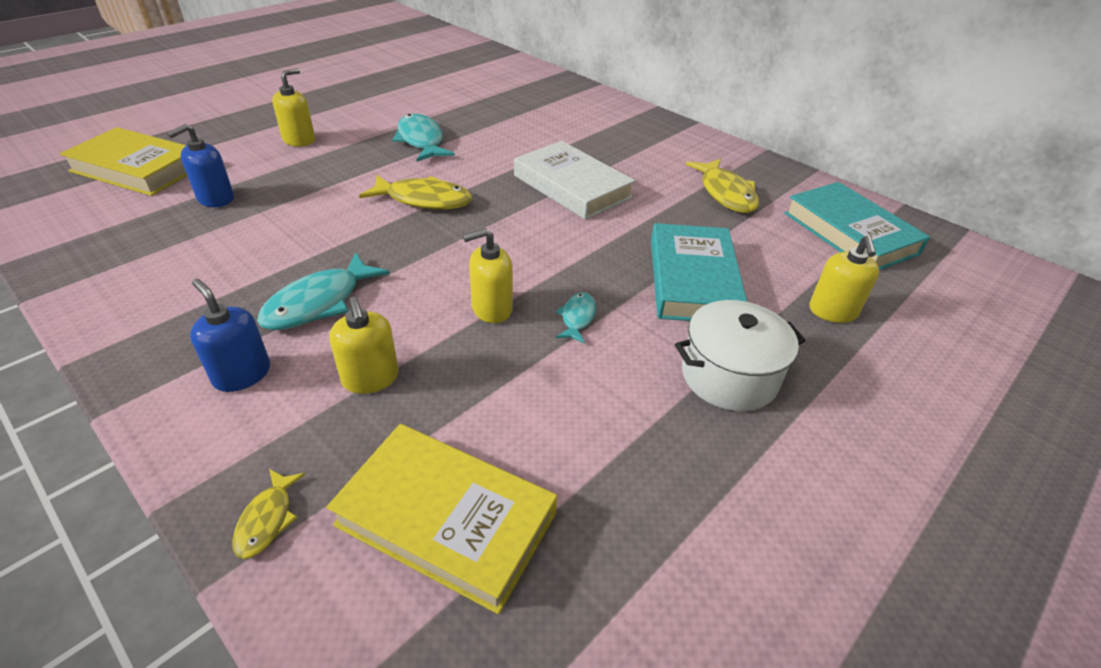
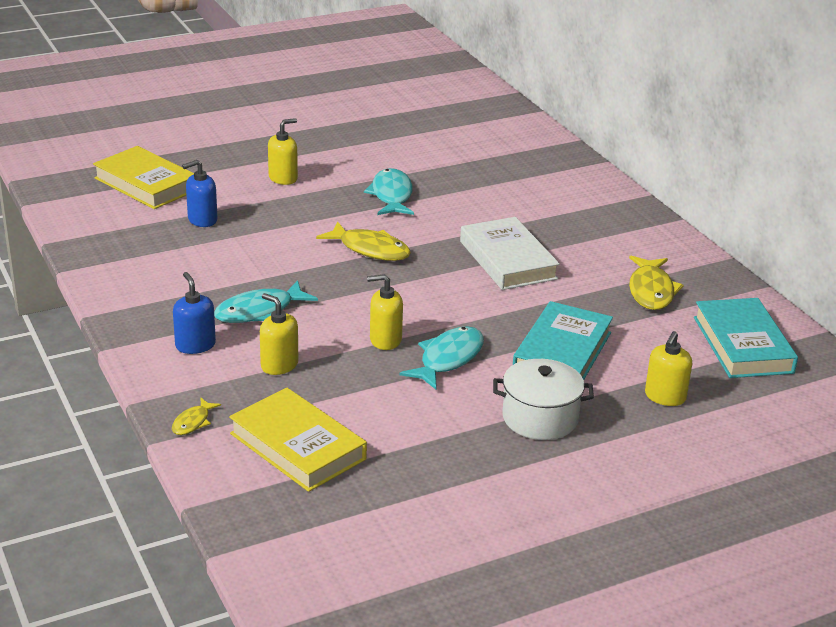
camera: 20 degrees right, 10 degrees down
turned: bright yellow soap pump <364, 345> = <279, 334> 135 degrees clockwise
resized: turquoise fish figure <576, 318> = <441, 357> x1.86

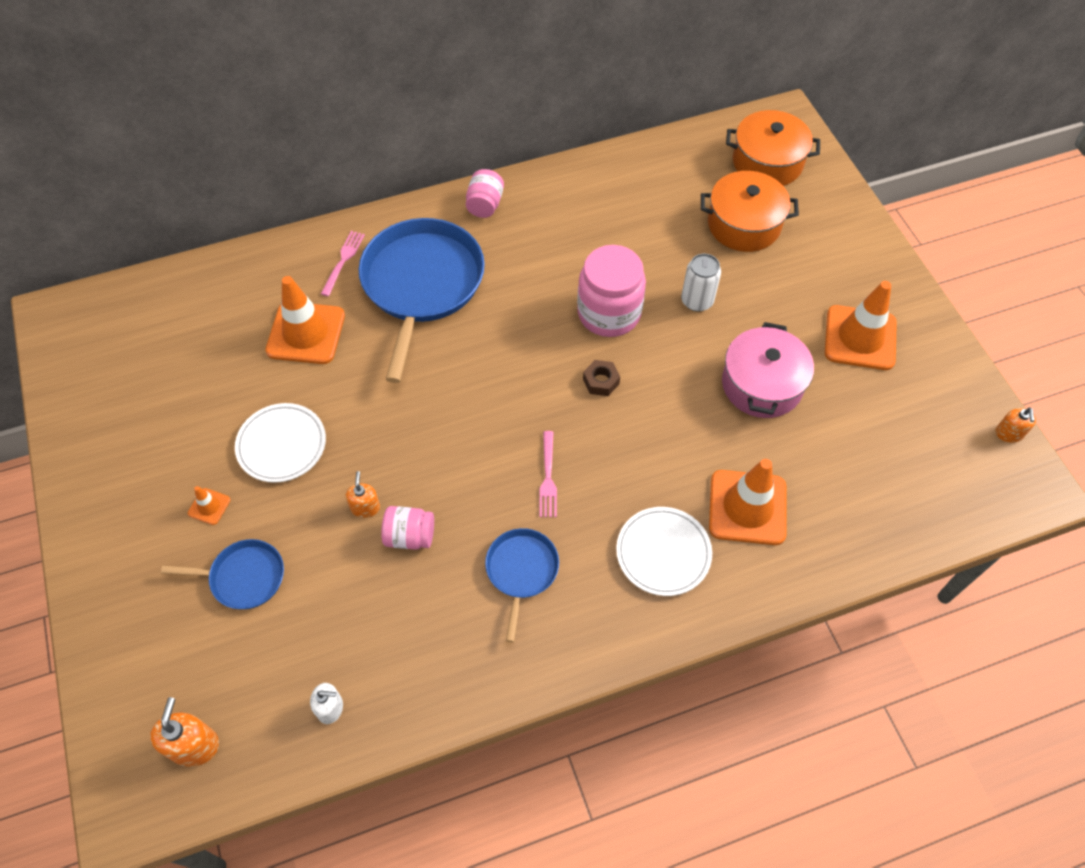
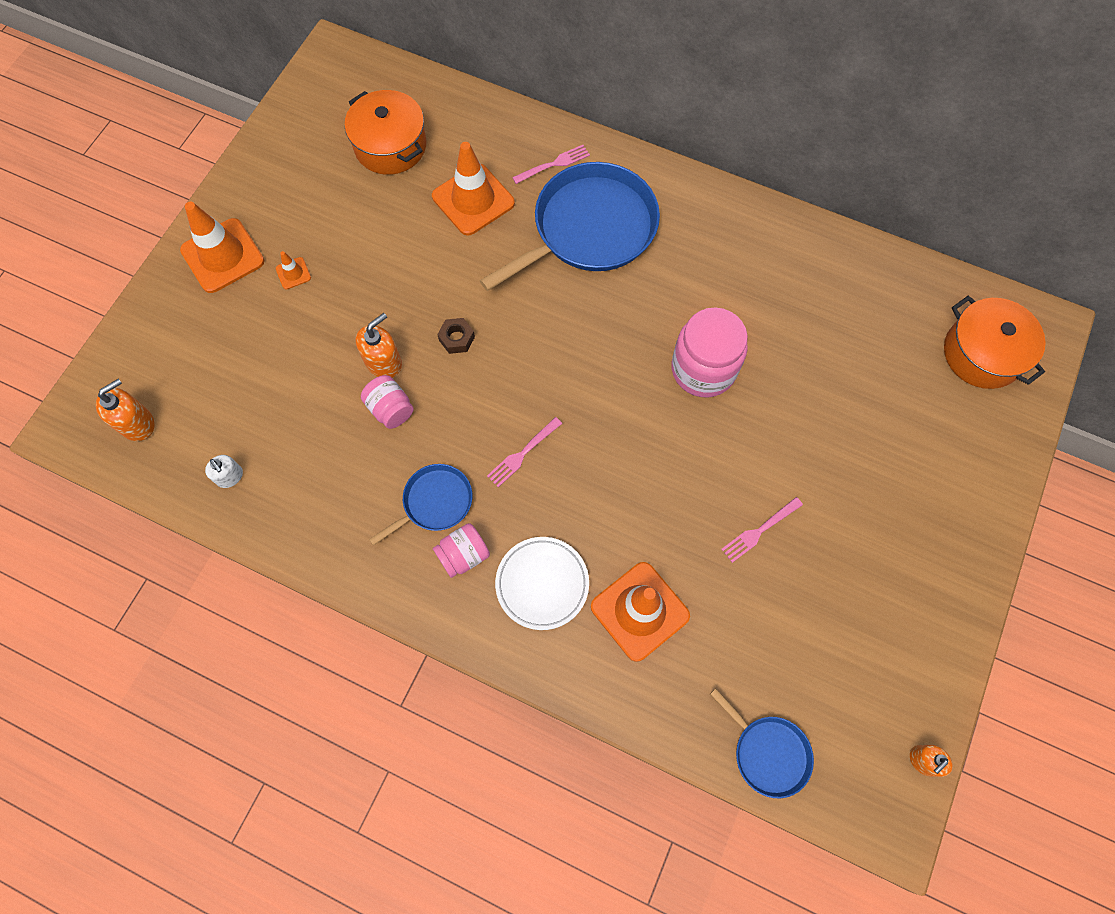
camera: 45 degrees right, 10 degrees up
removed: snow-white flat dish <280, 443>; snow-white soda can <701, 283>
moved: royal blue frying pan <222, 574> to <762, 743>; rose-pink preserve jar <485, 193> to <461, 550>; brown nut <601, 378> to <456, 336>; orange-coloured pot <750, 211> to <385, 132>; orange-coloured traffic cone <861, 325> to <222, 247>
replaced: rose-pink pot <768, 370> to rose-pink fork <762, 530>
resized: orange-coloured soap pump <363, 494> = <379, 345> x1.54

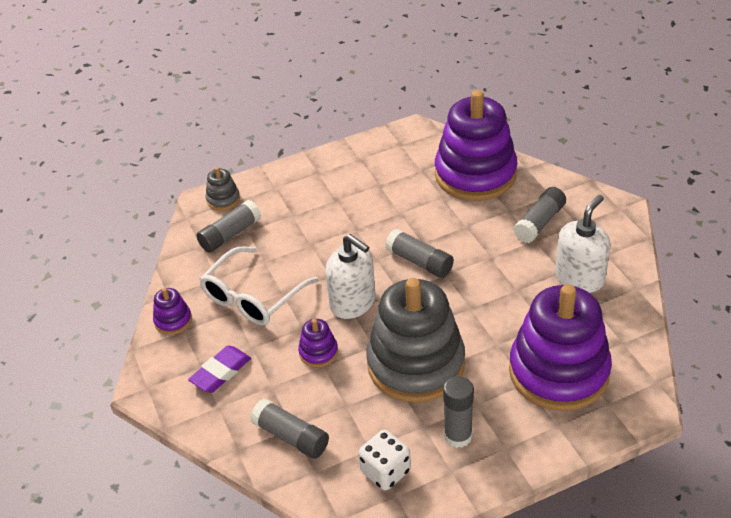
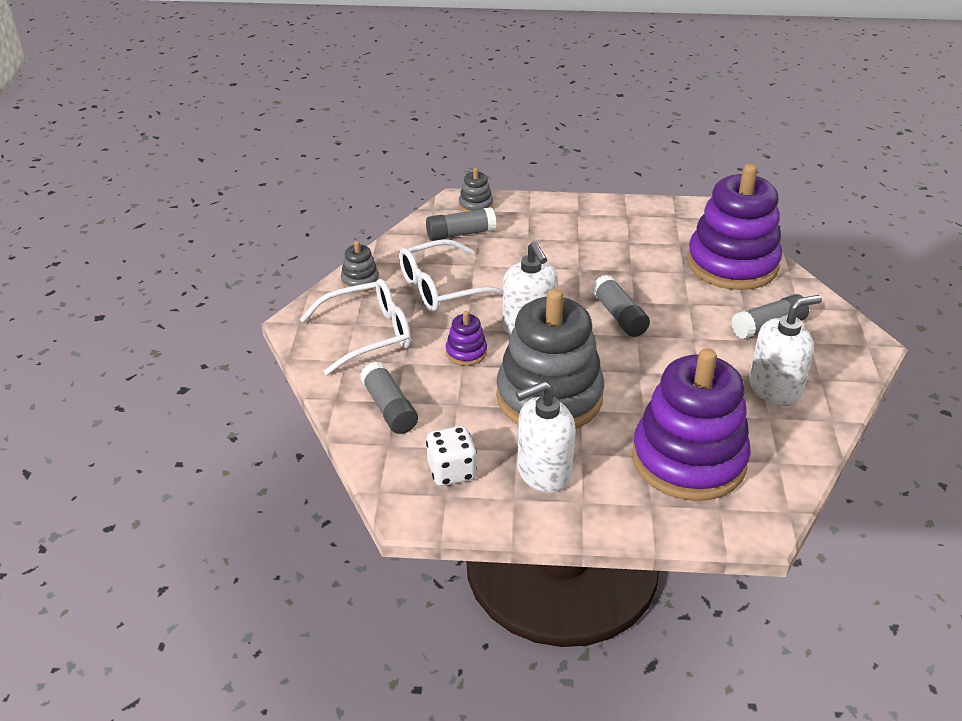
camera: 25 degrees right, 5 degrees down
replaced: purple gum eraser <219, 369> to snow-white glasses <355, 327>; gray glue stick <458, 412> to snow-white soap pump <545, 437>
recoloured: purple stacking rings <172, 311> to gray stacking rings <360, 266>

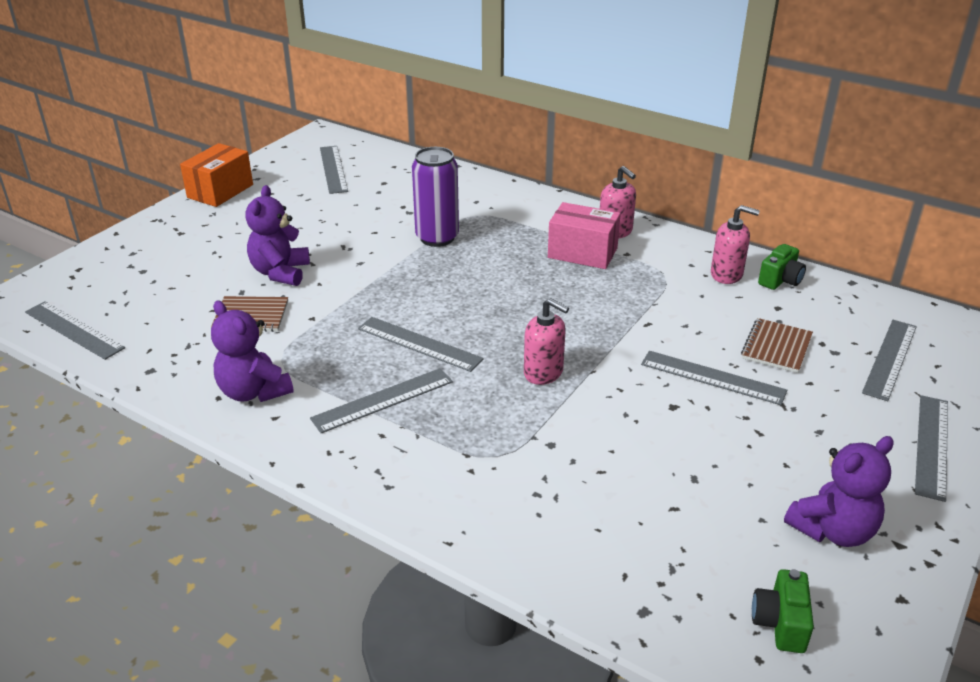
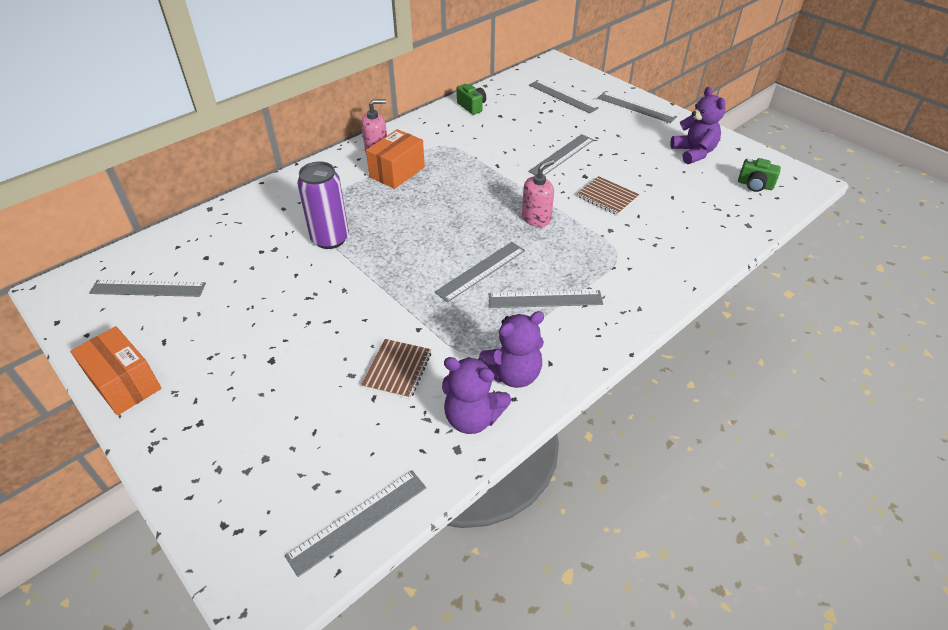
camera: 75 degrees left, 10 degrees up
removed: rose-pink soap pump <735, 244>
moved: purple stuffed bear <277, 235> to <476, 395>; brown exercise book <777, 345> to <608, 195>
recoloured: rose-pink parcel <584, 235> to orange-coloured parcel <395, 159>
turned: gray straightedge <381, 400> = <546, 299> 75 degrees counterclockwise

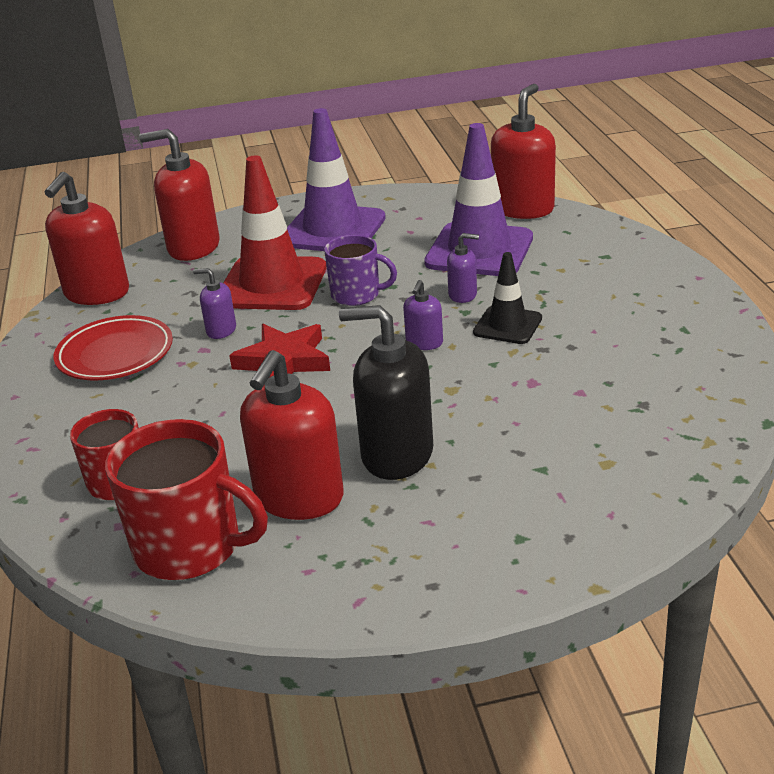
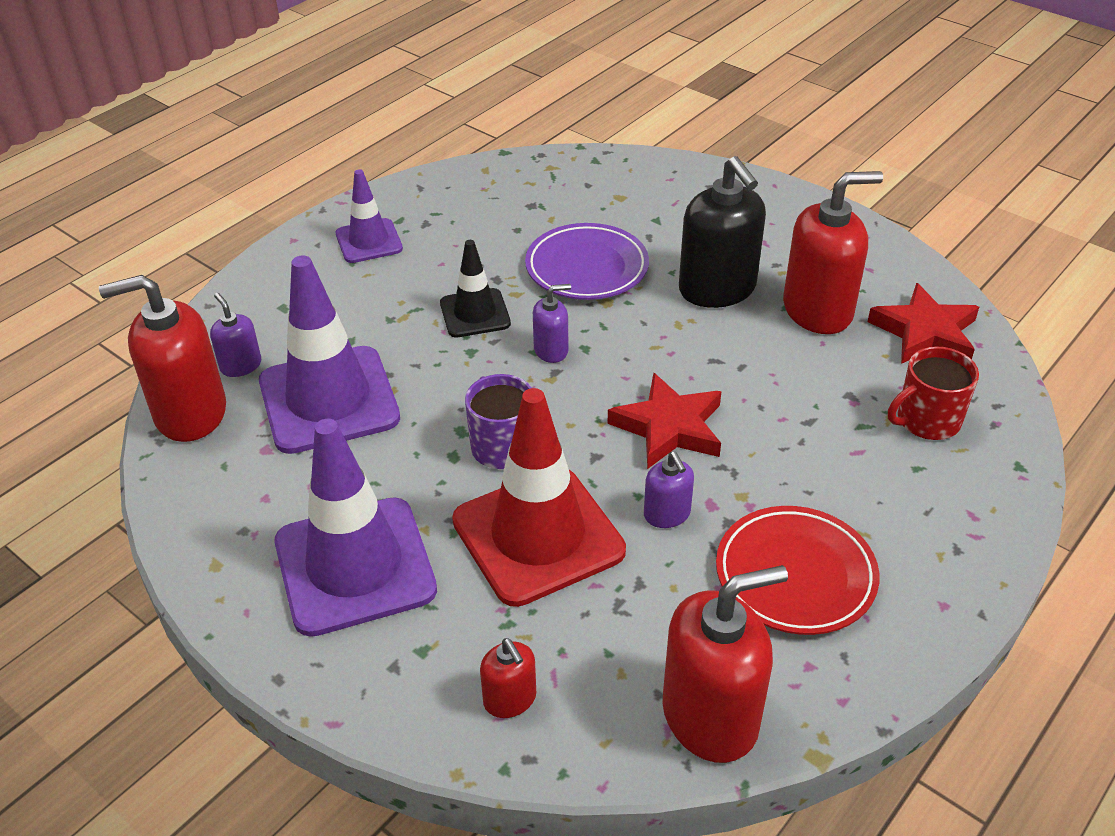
camera: 130 degrees left, 10 degrees up
added: purple traffic cone <369, 216>; purple flat dish <587, 261>
moved: purple soap pump <463, 268> to <235, 335>
replaced: crimson coffee mug <186, 499> to crimson five-pointed star <923, 323>
resized: crimson soap pump <179, 195> = <508, 678> x0.49

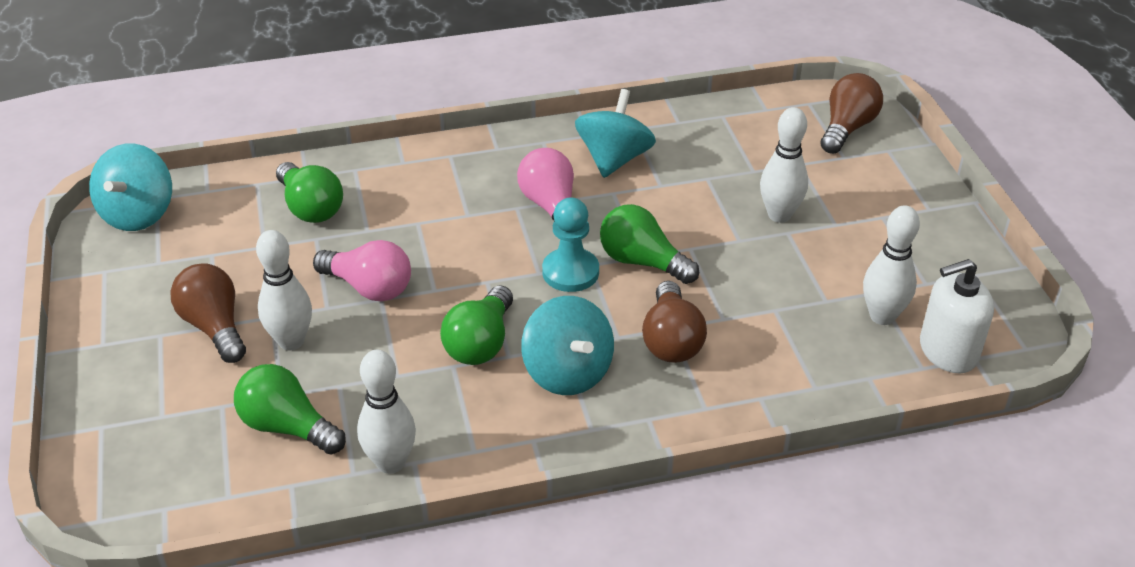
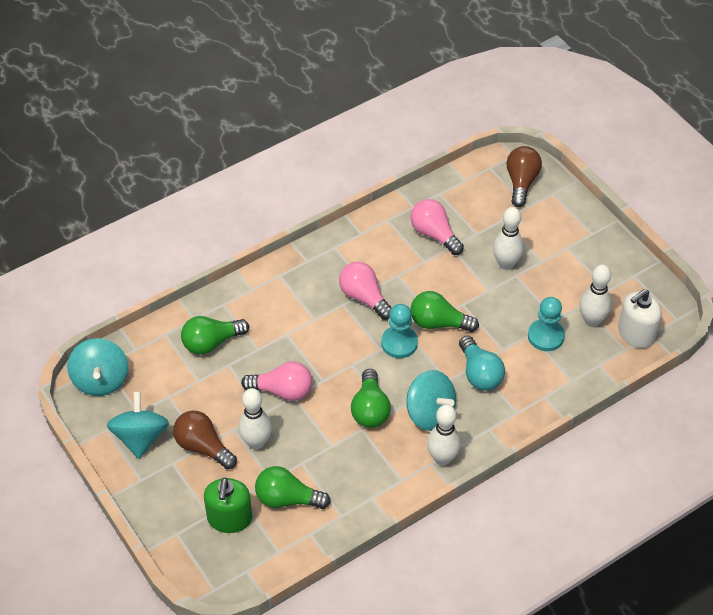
camera: 20 degrees left, 10 degrees up
added: emerald soap pump <228, 505>; rose-pink lightbulb <437, 227>; turquoise pawn <546, 324>
moved: snow-white tenpin <386, 412> to <444, 435>; turquoise toy top <615, 133> to <138, 425>
recoloured: brown lightbulb <674, 322> to turquoise lightbulb <482, 363>
turned: emerald lightbulb <309, 192> = <215, 335> 120 degrees clockwise

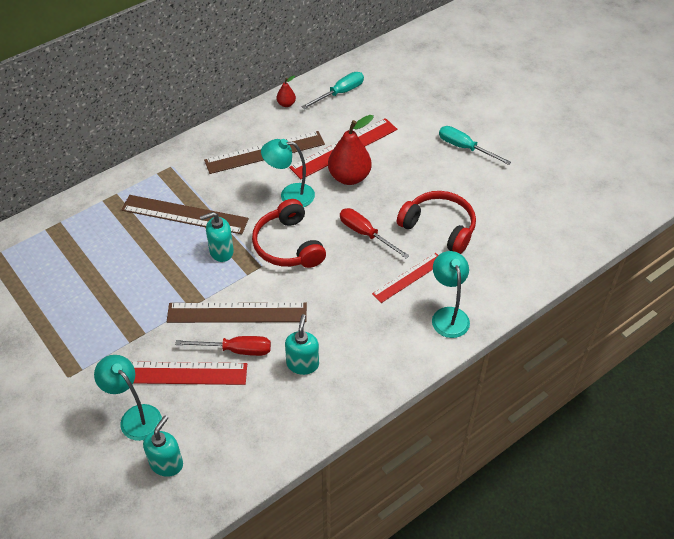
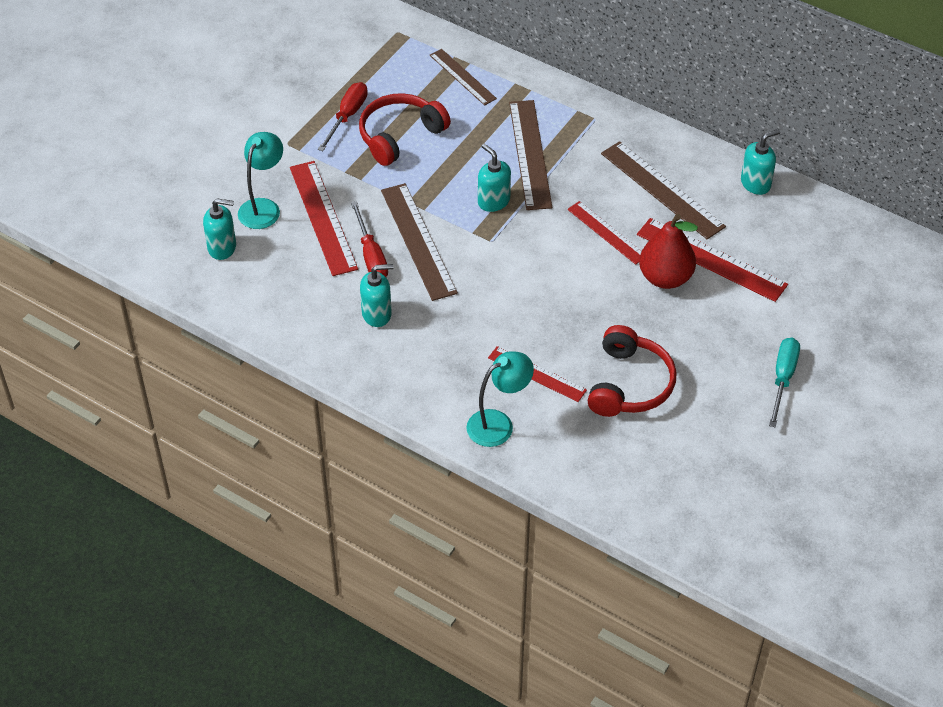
camera: 70 degrees right, 0 degrees up
removed: turquoise hand screwdriver <332, 90>
added: brown straightedge <463, 77>
moved: crimson over-ear headphones <289, 233> to <405, 129>; crimson hand screwdriver <375, 233> to <343, 116>
replaced: turquoise lamp <288, 173> to crimson straightedge <605, 233>; crimson pear <286, 91> to turquoise soap pump <760, 162>

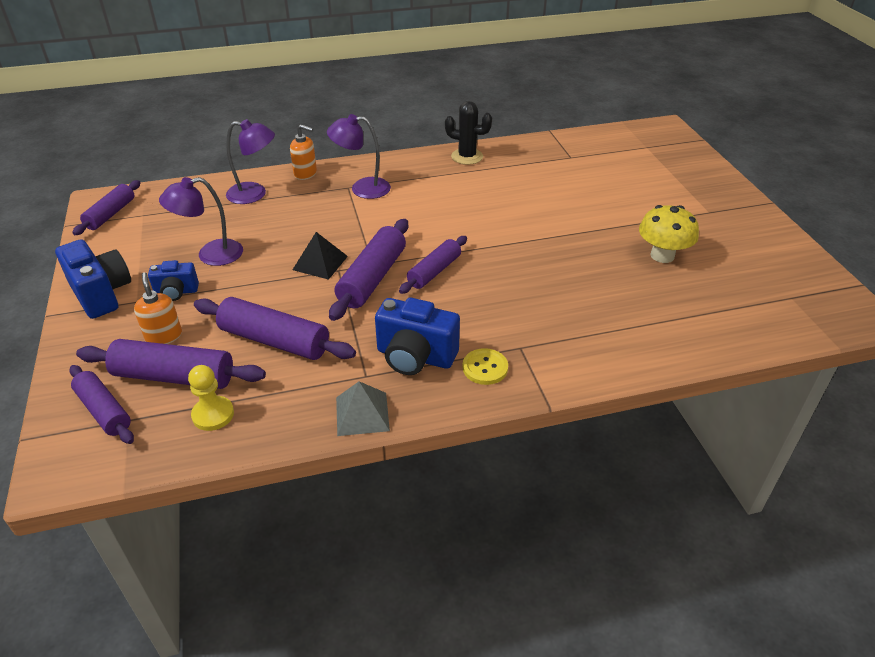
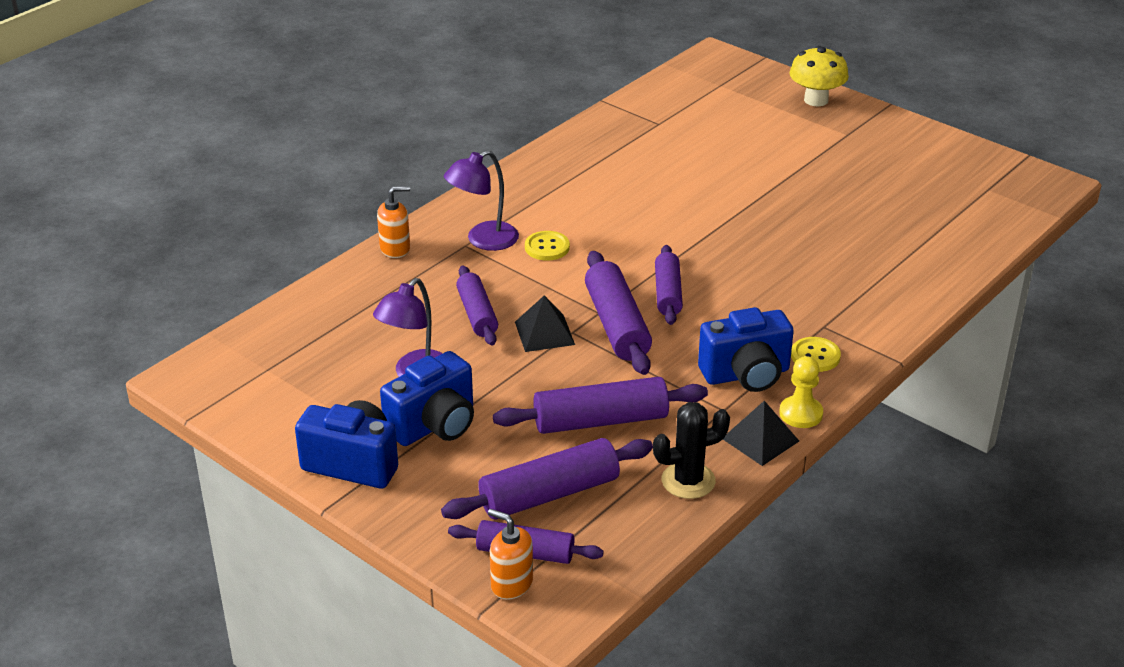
camera: 35 degrees left, 5 degrees down
removed: purple lamp <250, 161>
added: bright yellow shirt button <547, 246>
moved: purple dough roller <106, 207> to <477, 306>; orange-coloured soap pump <158, 308> to <510, 554>; bright yellow pawn <211, 398> to <801, 392>; black cactus <468, 133> to <691, 450>; bright yellow toadstool <669, 234> to <819, 76>
recoloured: gray pyramid <363, 408> to black pyramid <761, 433>
resized: royal blue compact camera <173, 280> = <427, 398> x1.69

